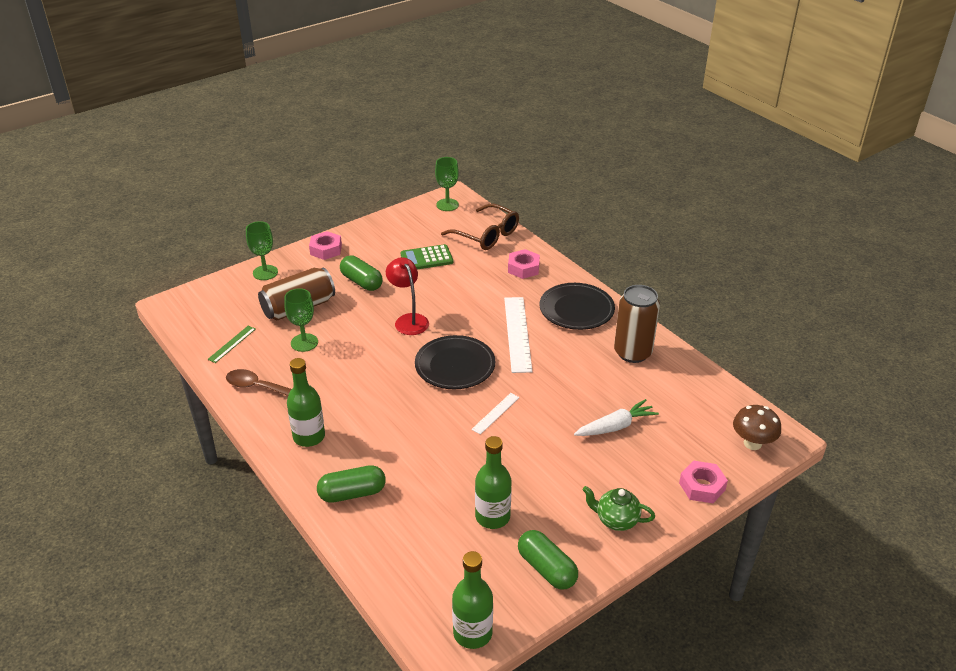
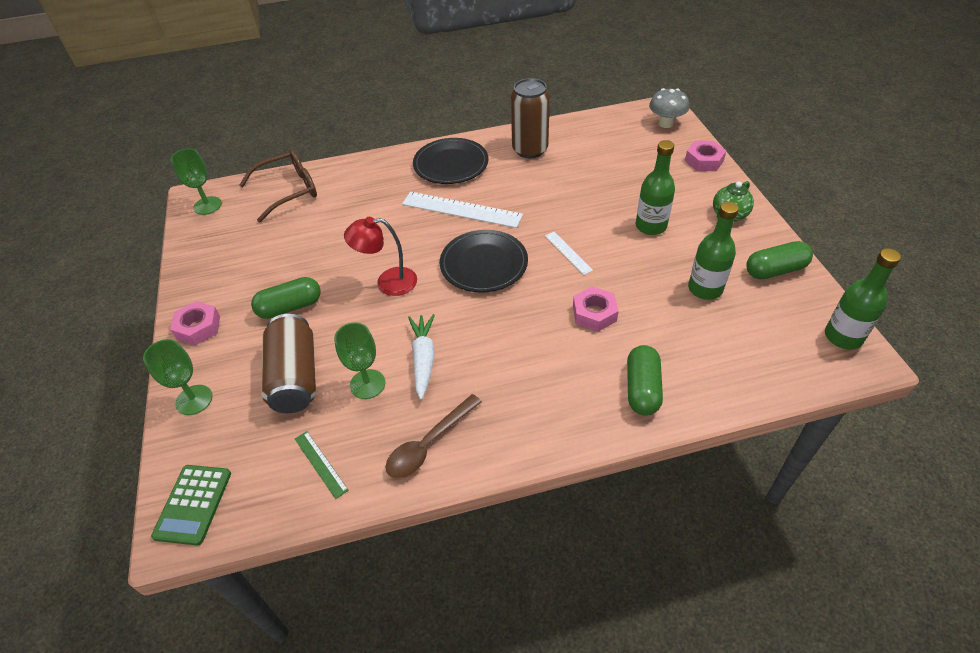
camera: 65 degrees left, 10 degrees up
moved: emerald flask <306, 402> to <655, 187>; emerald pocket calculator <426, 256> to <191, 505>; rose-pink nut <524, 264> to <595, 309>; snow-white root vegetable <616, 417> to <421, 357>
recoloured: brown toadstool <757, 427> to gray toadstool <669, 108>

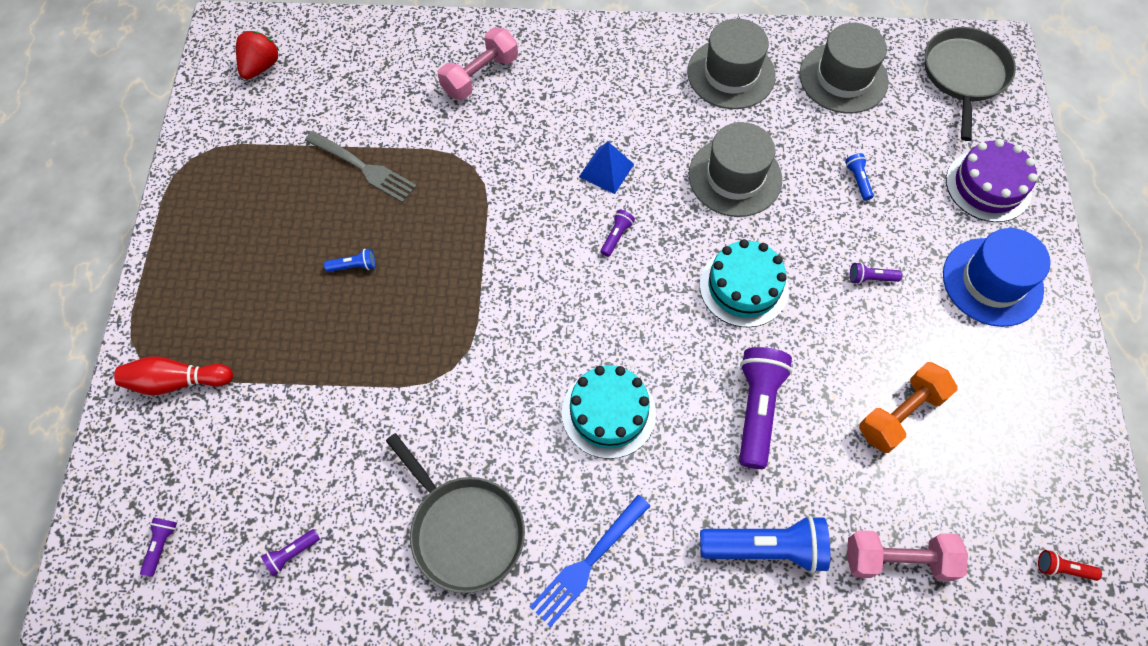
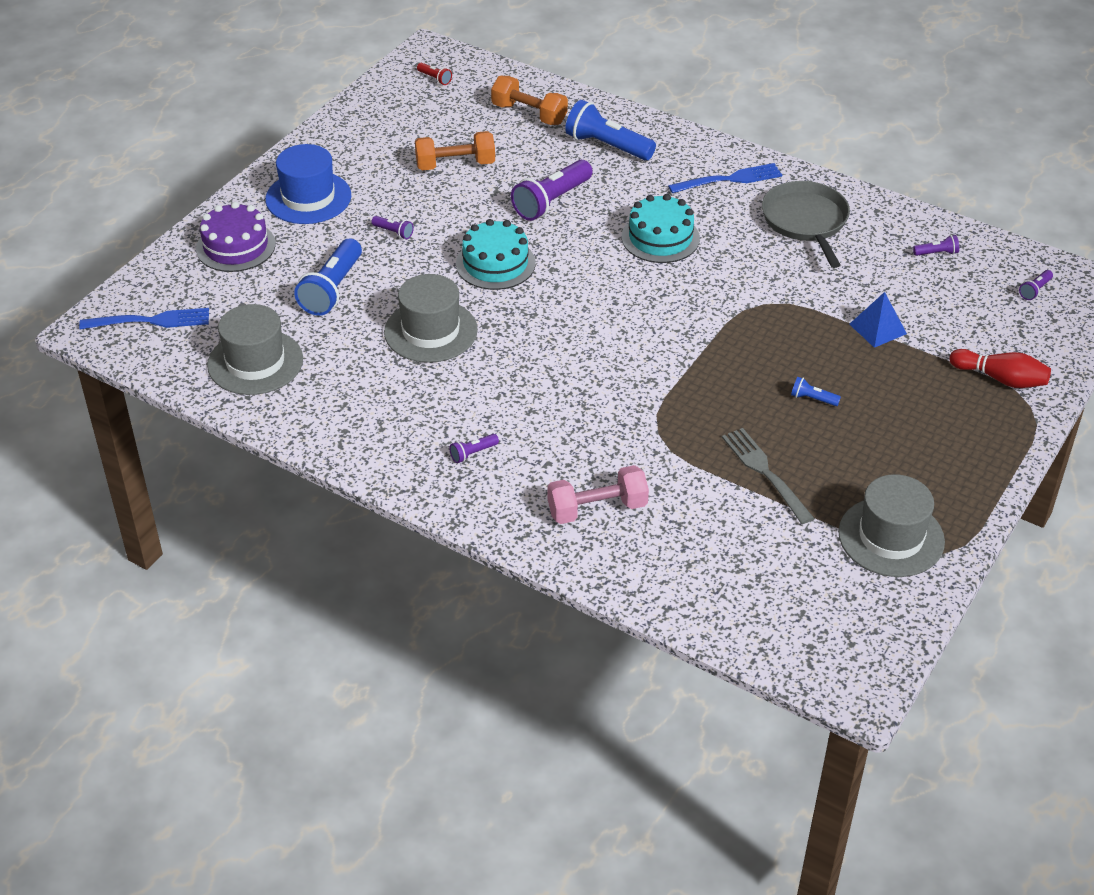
camera: 150 degrees left, 20 degrees down
removed: crimson strawberry <257, 55>
moved: royal blue pyramid <606, 168> to <878, 320>; purple flashlight <617, 233> to <474, 448>; gray hat <731, 64> to <891, 525>
replaced: gray frying pan <970, 84> to royal blue fork <144, 319>
recoloured: rose-pink dumbbell <907, 555> to orange-coloured dumbbell <529, 100>
resized: royal blue flashlight <859, 177> = <328, 277> x2.21

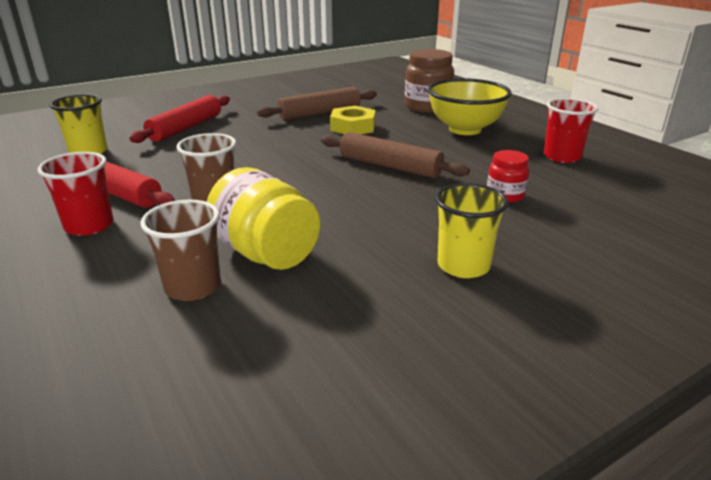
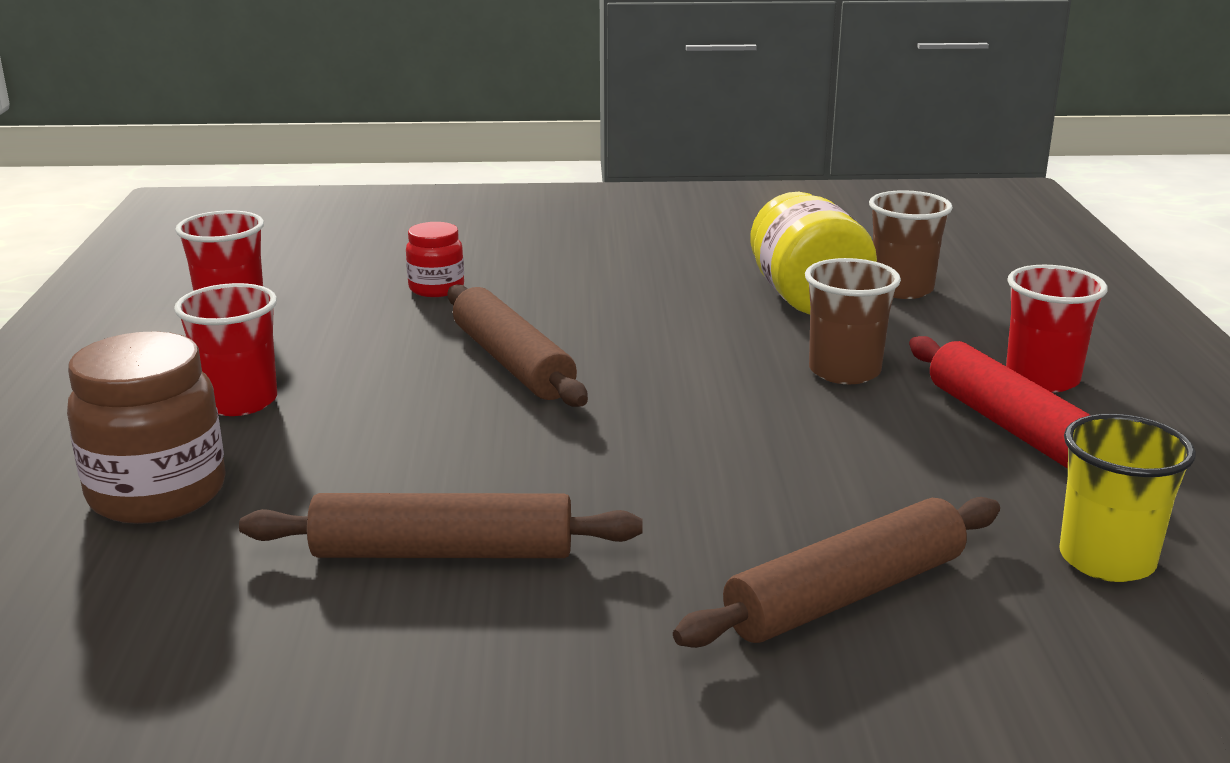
camera: 150 degrees left, 5 degrees down
removed: bright yellow nut <353, 120>; bright yellow beaker <471, 230>
replaced: bright yellow serving bowl <470, 106> to crimson beaker <225, 349>
recoloured: crimson dough roller <179, 119> to brown dough roller <836, 572>

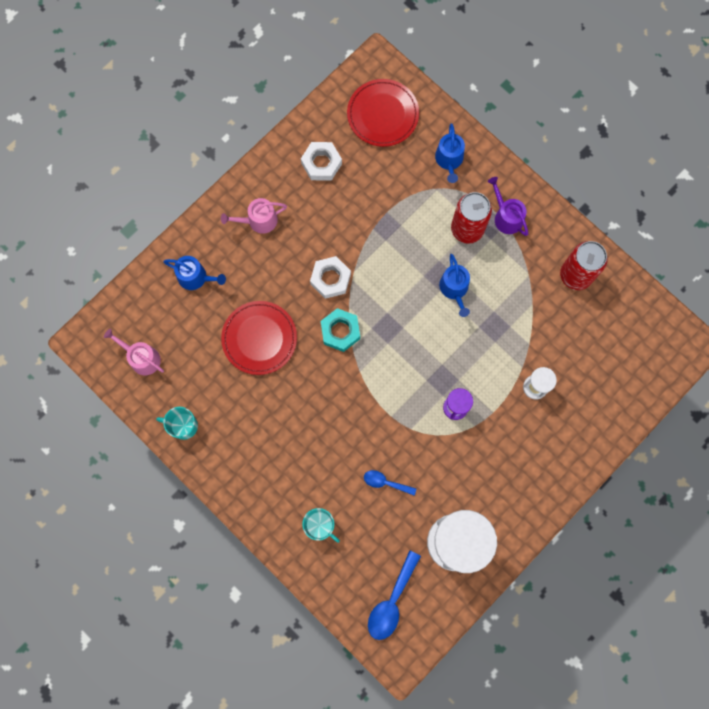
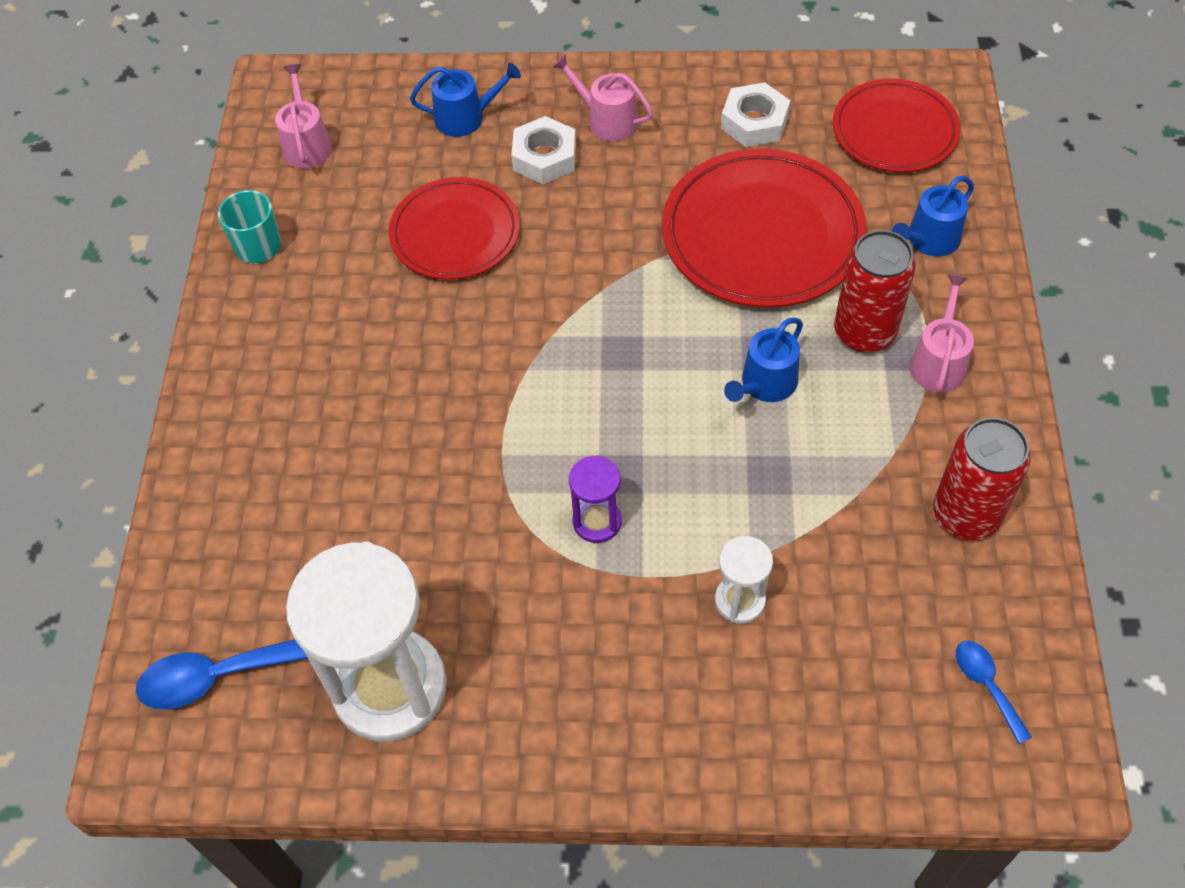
camera: 50 degrees right, 20 degrees down
removed: turquoise coffee mug <321, 525>; turquoise nut <340, 330>
added: crimson flat dish <764, 228>
moved: snow-white nut <330, 277> to <543, 150>; royal blue tablespoon <390, 482> to <994, 692>
recoloured: purple sprinkling can <508, 206> to rose-pink sprinkling can <942, 334>
turned: royal blue sprinkling can <194, 273> = <465, 100> 75 degrees counterclockwise

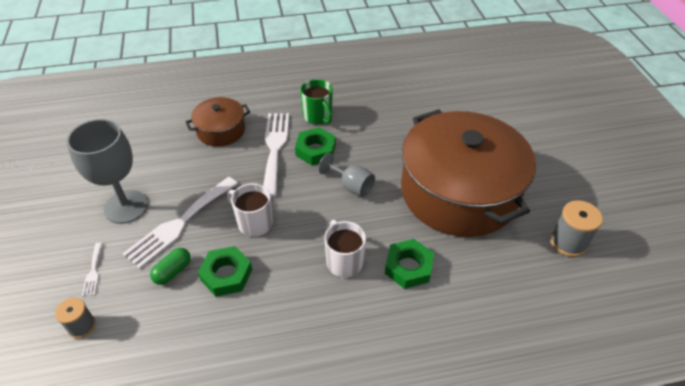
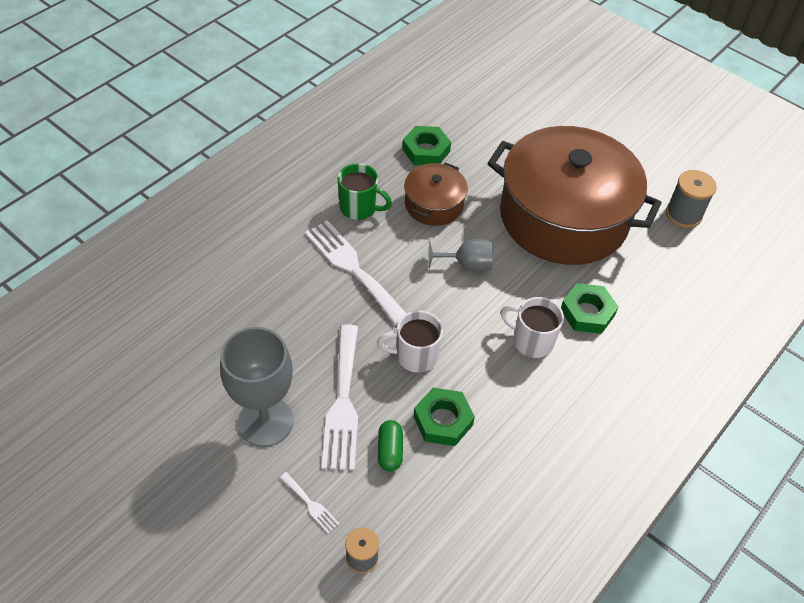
camera: 40 degrees left, 5 degrees up
moved: brown pot <218, 122> to <436, 194>; emerald nut <315, 146> to <426, 145>

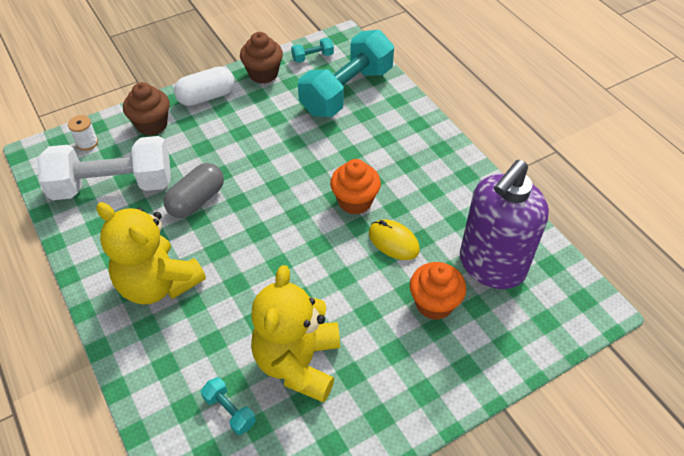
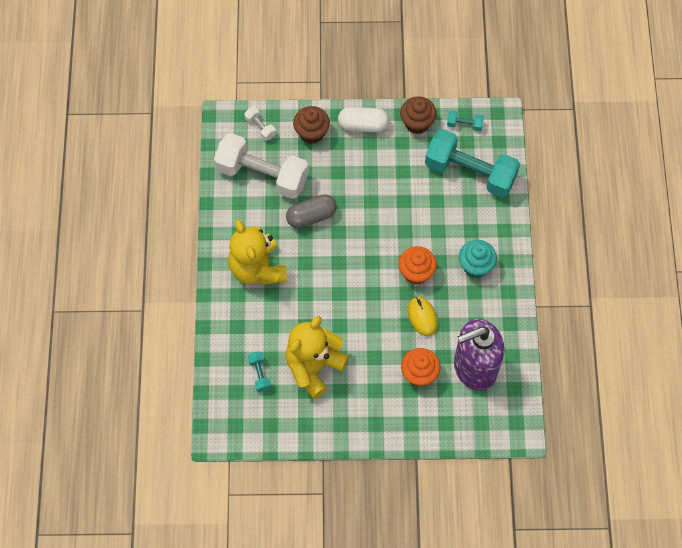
camera: 30 degrees right, 15 degrees up
added: turquoise muffin <478, 259>
replaced: snow-white spool <83, 133> to snow-white dumbbell <260, 124>
turned: turquoise dumbbell <346, 73> = <472, 163> 45 degrees clockwise

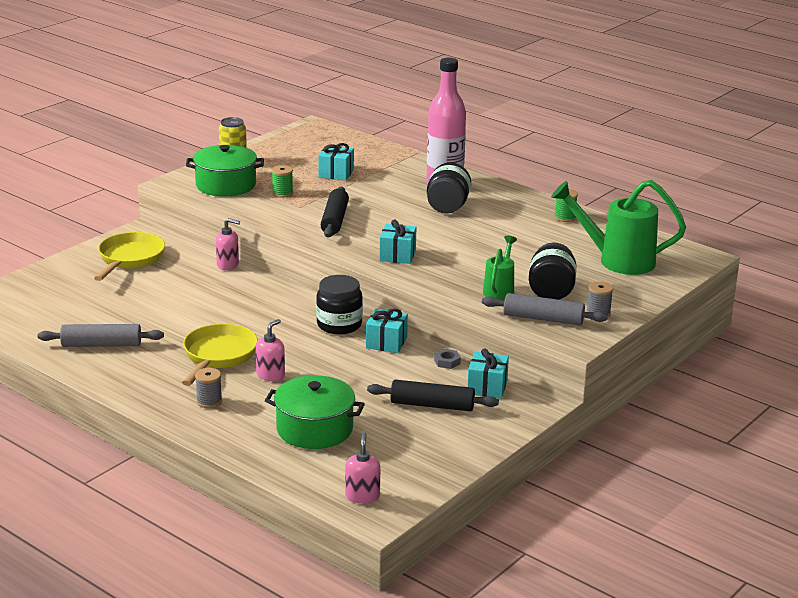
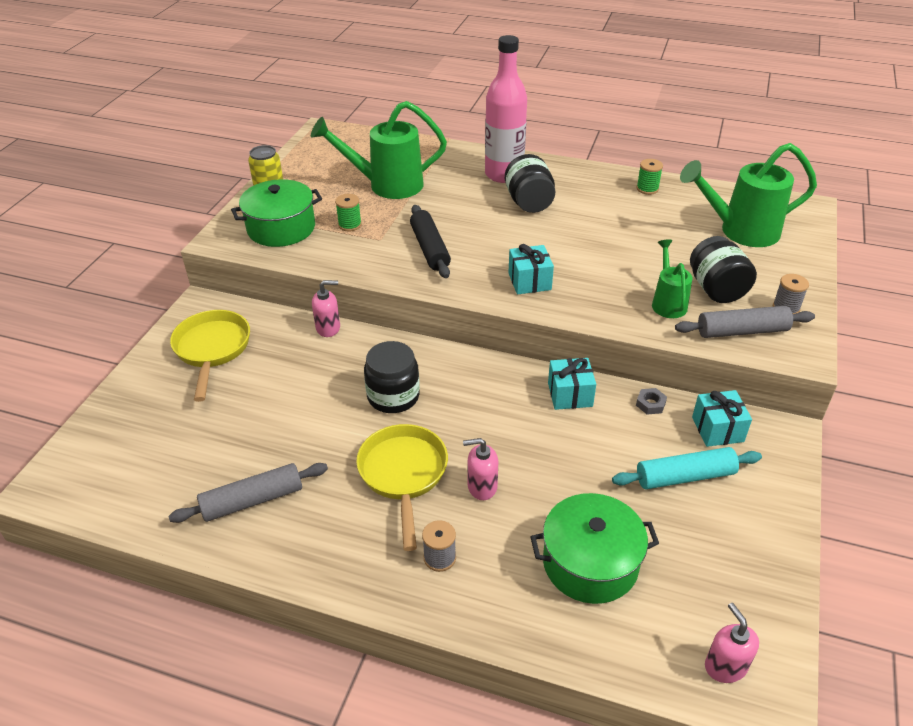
camera: 20 degrees left, 15 degrees up
moved: black preserve jar <339, 305> to <392, 377>
replaced: turquoise wrapped gift <336, 162> to emerald sprinkling can <379, 150>
recoloured: black dough roller <433, 395> to turquoise dough roller <687, 468>
turned: rose-pink soap pump <270, 350> = <480, 469> 105 degrees counterclockwise

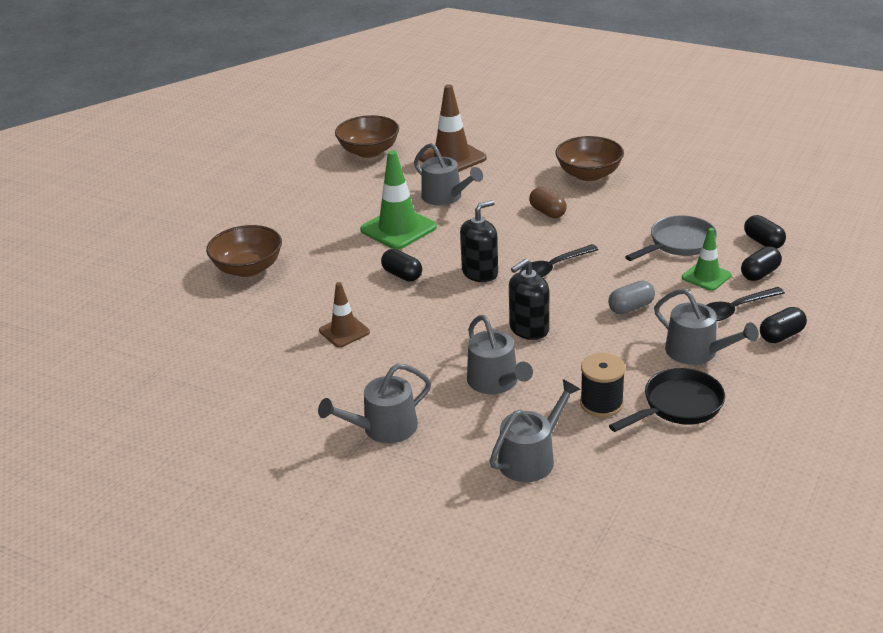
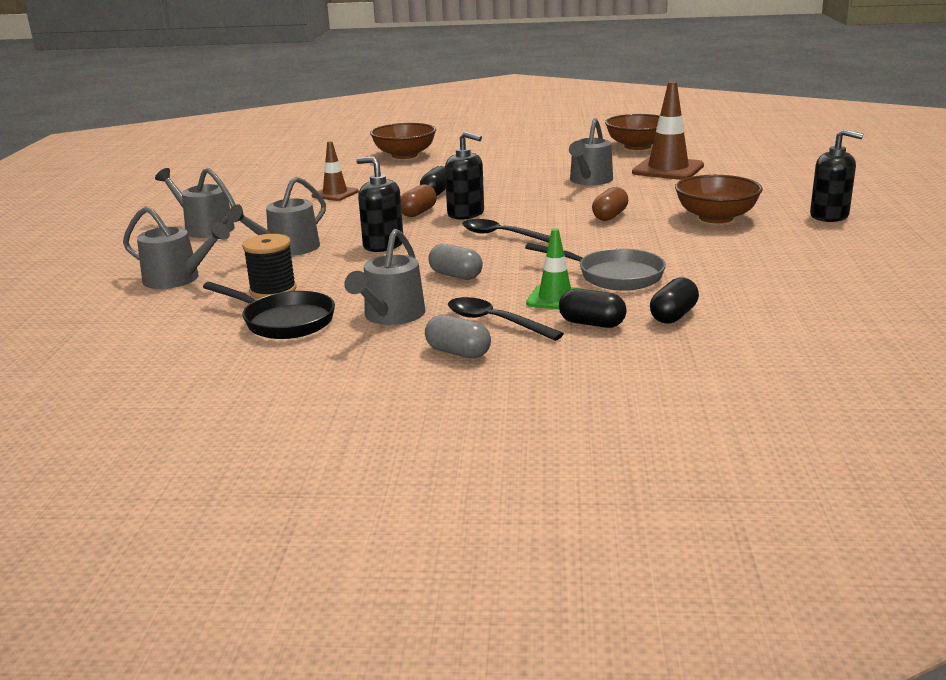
camera: 65 degrees right, 10 degrees down
removed: emerald traffic cone <398, 200>
added: brown pill <419, 200>; black soap pump <836, 175>
recoloured: black pill <783, 325> to gray pill <458, 336>

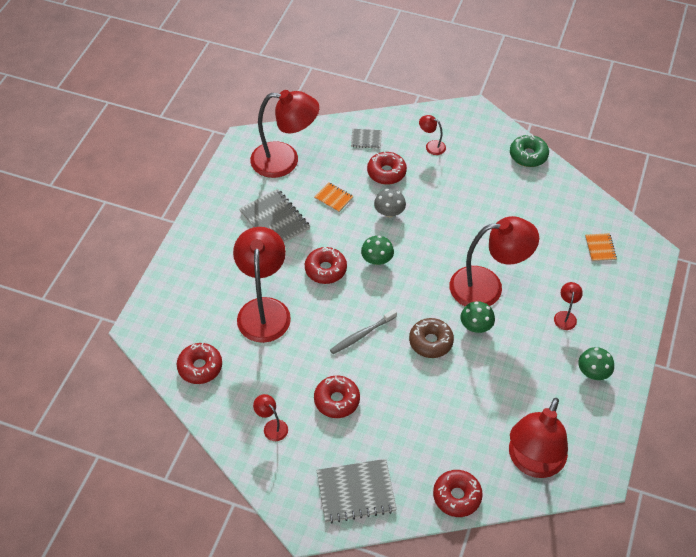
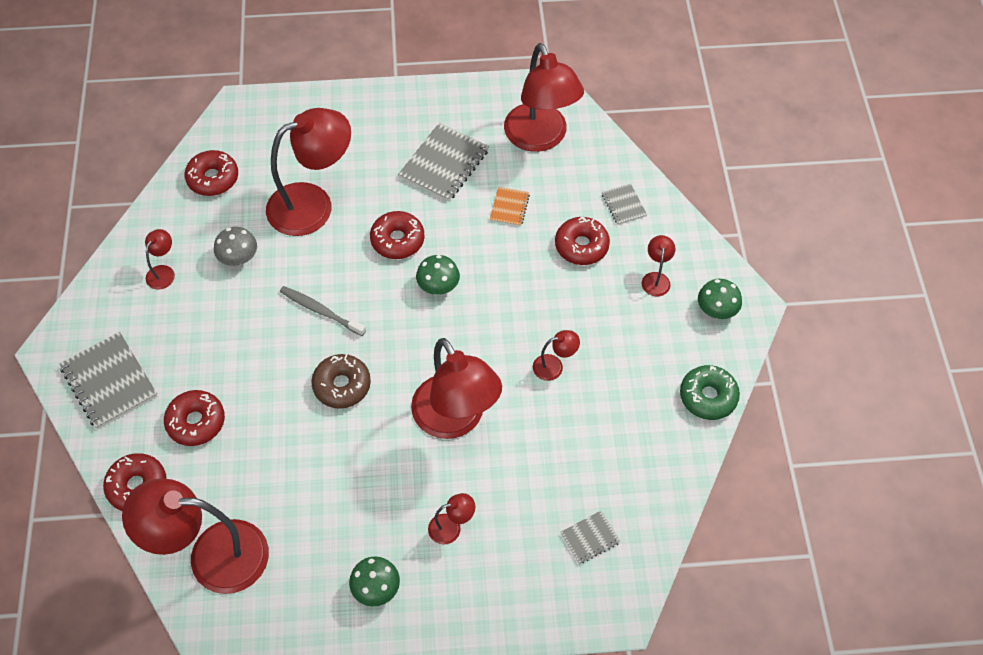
camera: 65 degrees right, 5 degrees up
added: crimson lamp <556, 355>
moved: crimson glazed donut <337, 396> to <194, 418>; gray toadstool <390, 203> to <235, 246>; emerald toadstool <477, 317> to <720, 299>
recoloured: orange-coloured exercise book <601, 247> to gray exercise book <590, 537>

